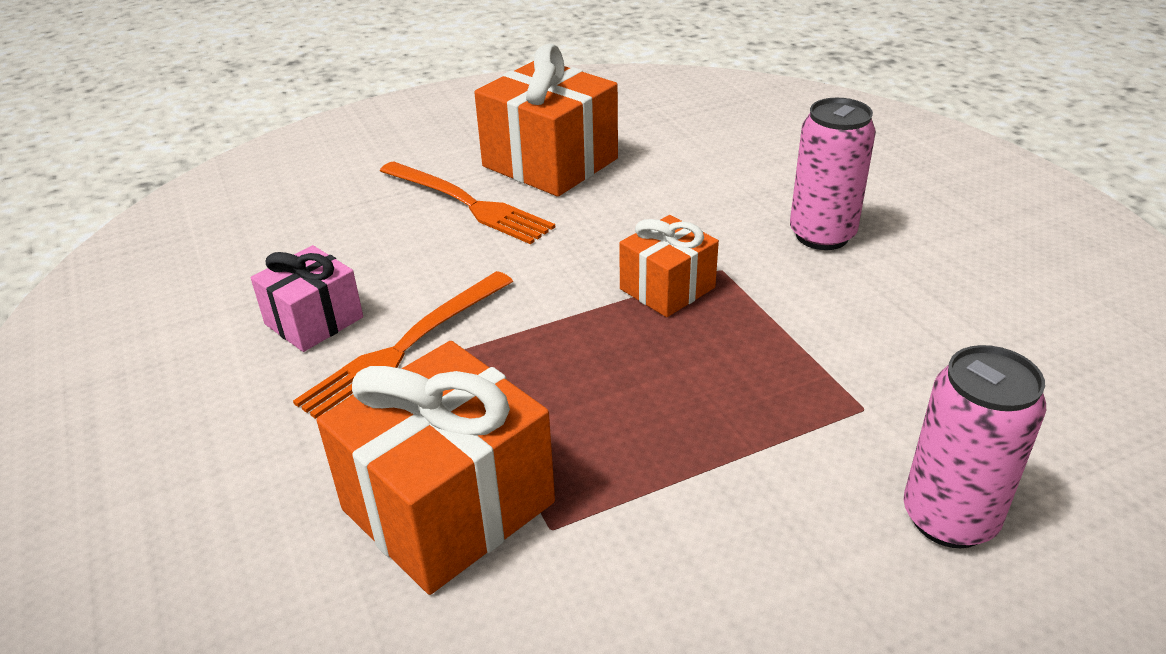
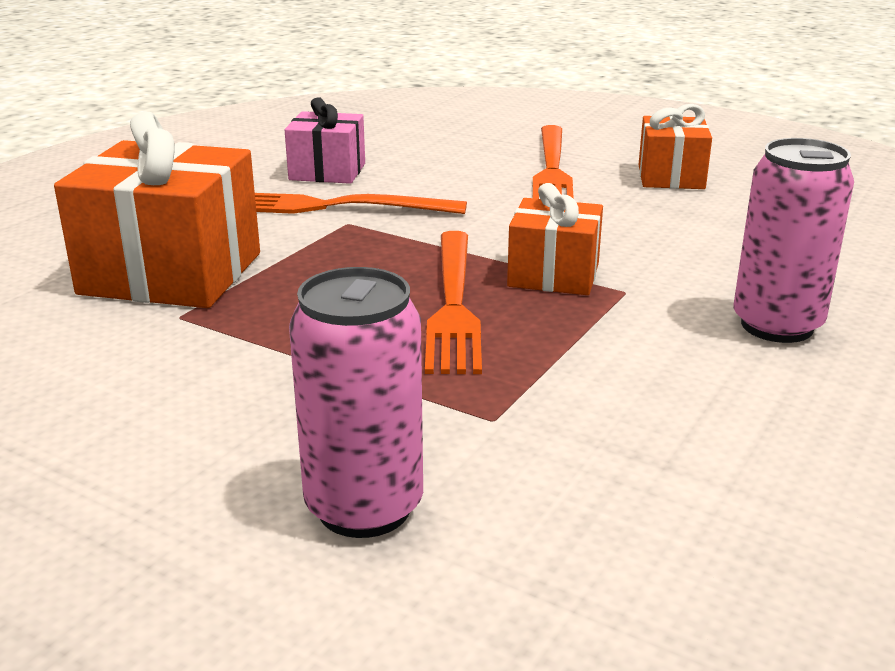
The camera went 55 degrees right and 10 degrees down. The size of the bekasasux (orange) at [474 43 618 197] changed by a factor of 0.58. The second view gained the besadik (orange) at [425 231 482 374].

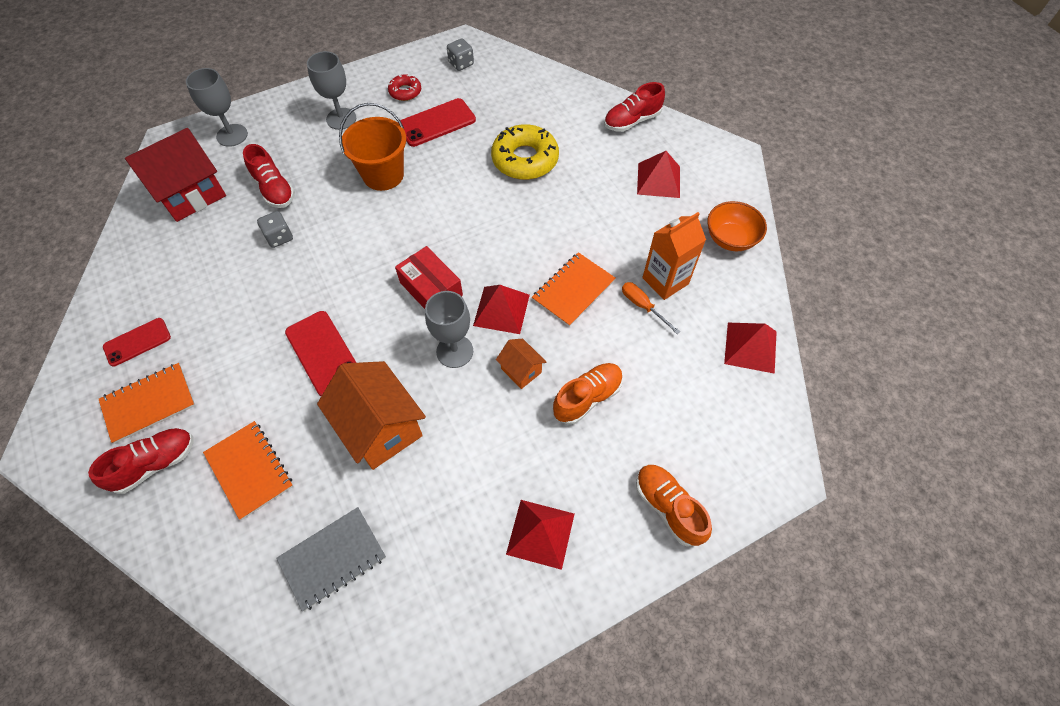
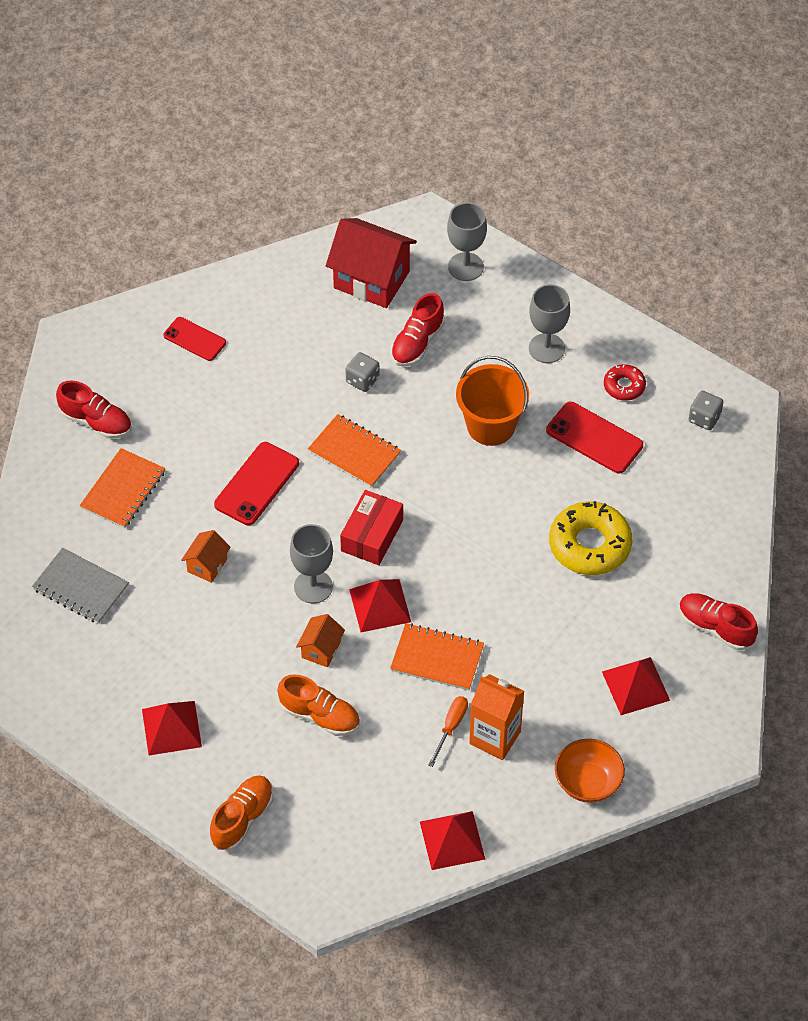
The camera went 65 degrees right and 5 degrees down. The size of the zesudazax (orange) at [317 361 426 470] changed by a factor of 0.50. The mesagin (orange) ended up elsewhere, having gone from [99 363 195 444] to [308 414 401 488].

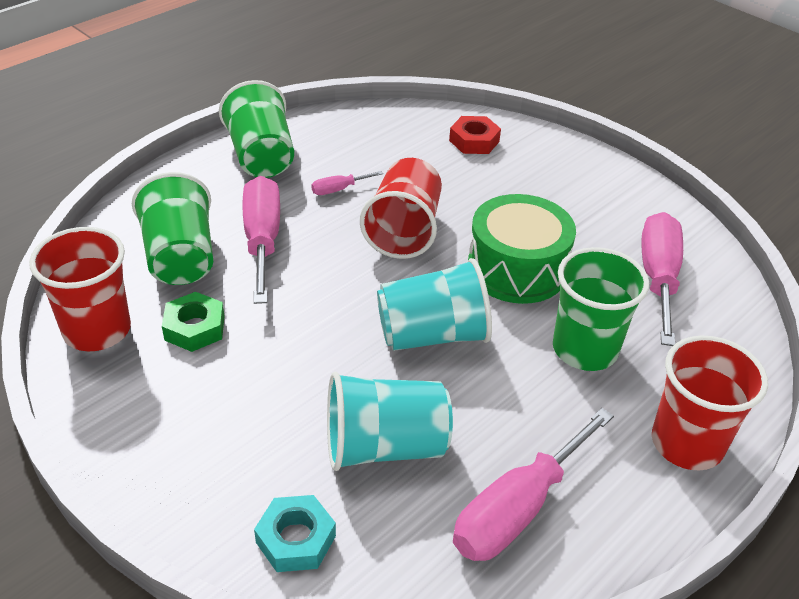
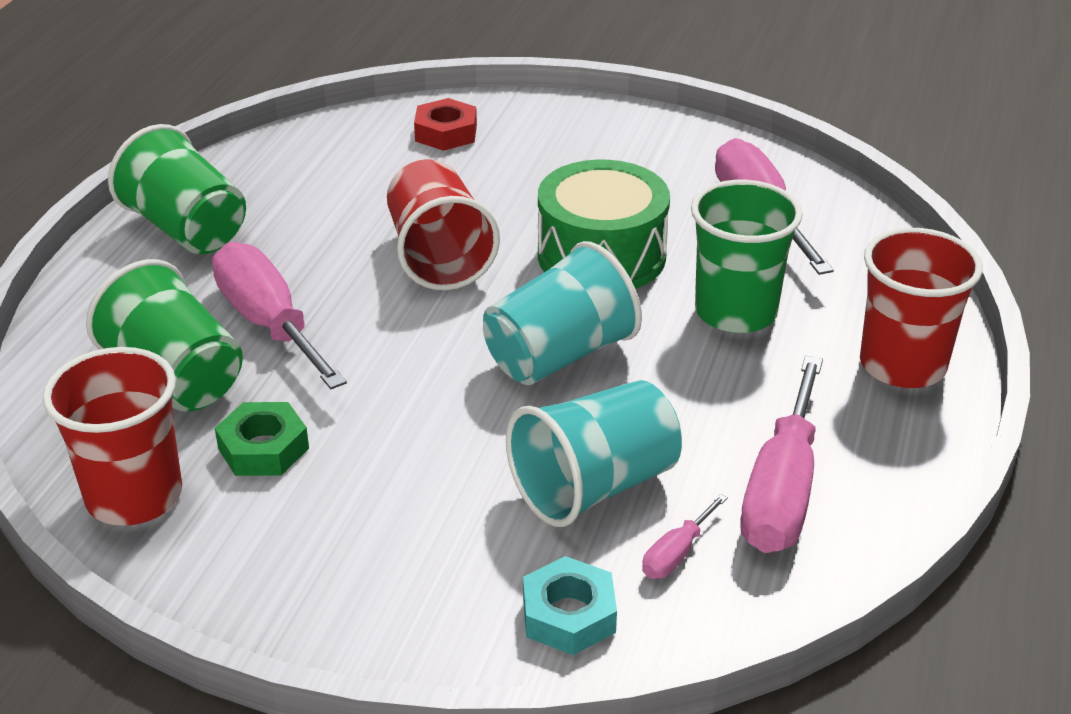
The camera went 25 degrees left and 5 degrees down. The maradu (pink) ended up elsewhere, having gone from [311 171 383 195] to [642 494 728 579].

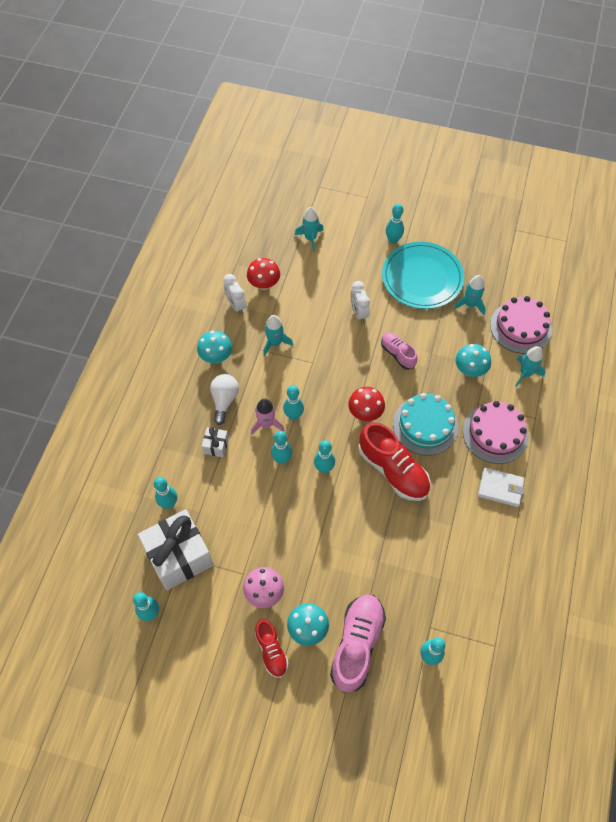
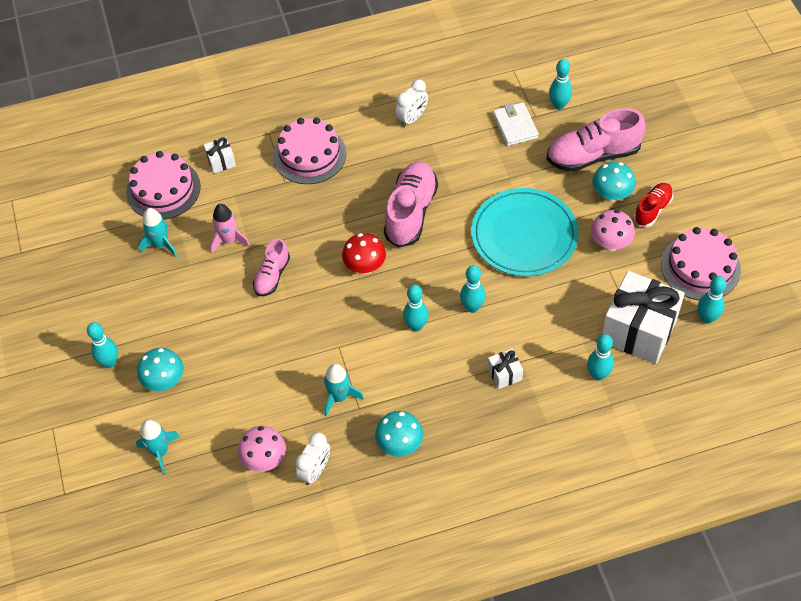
The camera went 120 degrees left and 5 degrees down. The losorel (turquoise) ended up elsewhere, having gone from [382 242 464 309] to [471 188 579 277]. What was the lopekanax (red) at [247 258 280 290] turned into the lopekanax (pink) at [238 426 286 472]. The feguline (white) ended up elsewhere, having gone from [350 281 370 323] to [395 80 428 127]. The lopekanax (turquoise) ended up elsewhere, having gone from [455 344 491 377] to [137 348 184 391]. Where the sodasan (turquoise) stood at [516 346 546 387], the bekasasux (white) came to stand at [204 137 236 173]. The second view lost the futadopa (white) at [210 374 239 425]. The second view lost the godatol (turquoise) at [393 393 458 456]. The sodasan (pink) ended up elsewhere, having gone from [251 399 284 435] to [210 204 250 254]. What was the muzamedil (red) at [359 422 431 501] turned into the muzamedil (pink) at [384 161 438 248]. The second view lost the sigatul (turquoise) at [314 440 335 473]. The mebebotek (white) ended up elsewhere, having gone from [478 467 524 507] to [493 102 539 146]. The second view gained the godatol (pink) at [661 227 741 300].

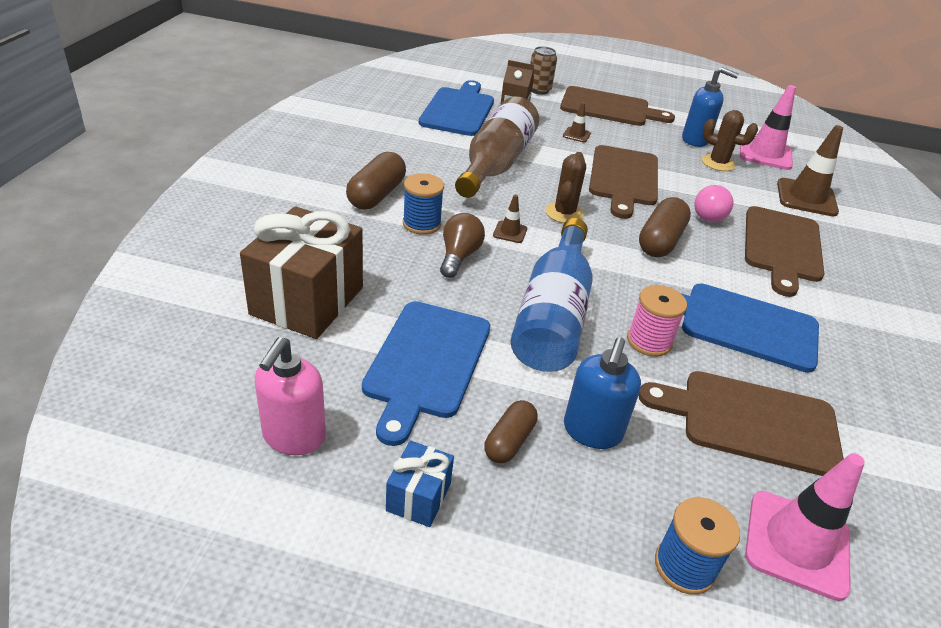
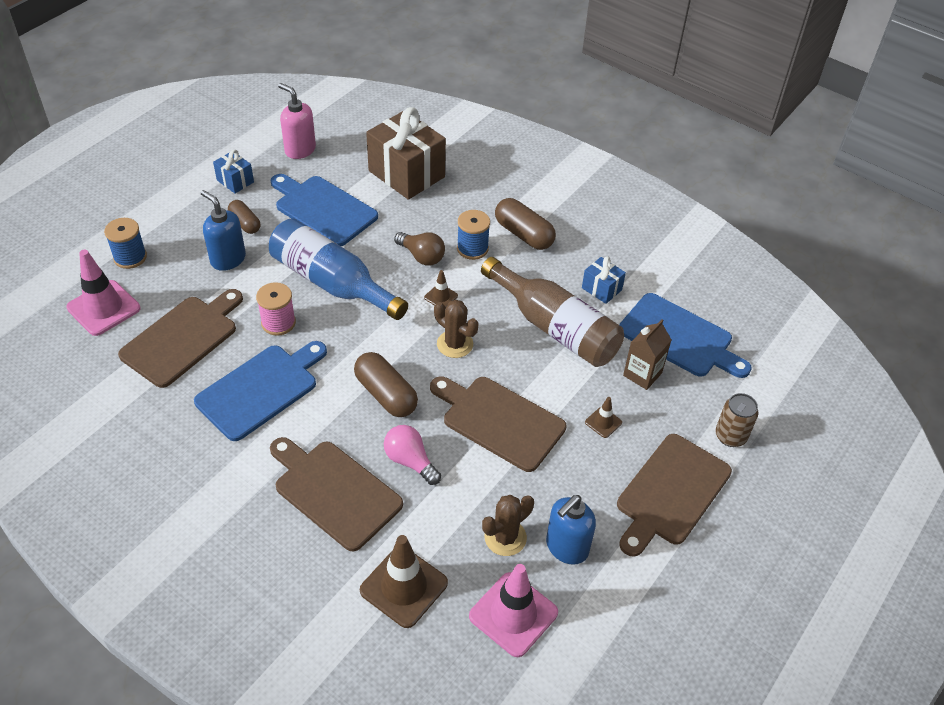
The camera went 115 degrees right and 10 degrees up. The second view gained the bekasasux (blue) at [582 257 626 304].

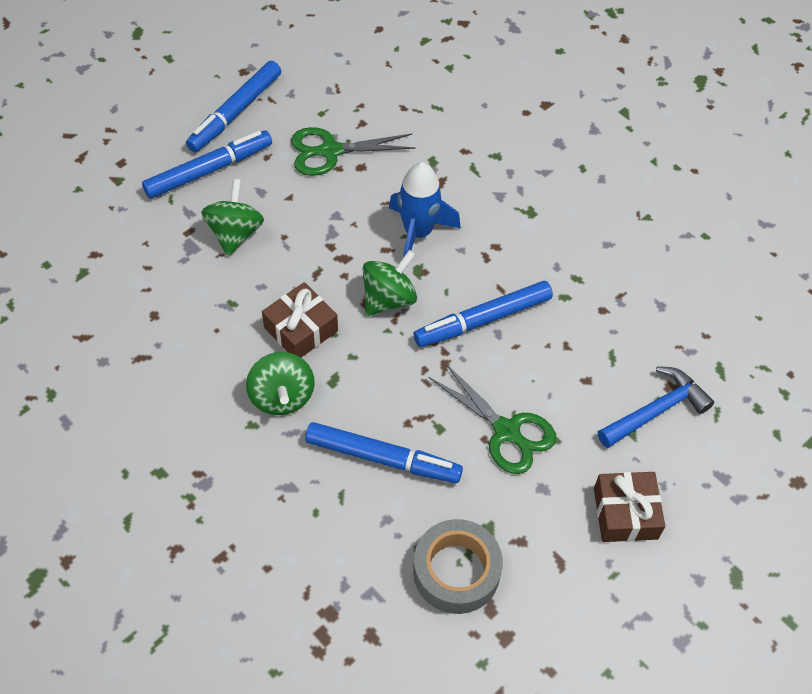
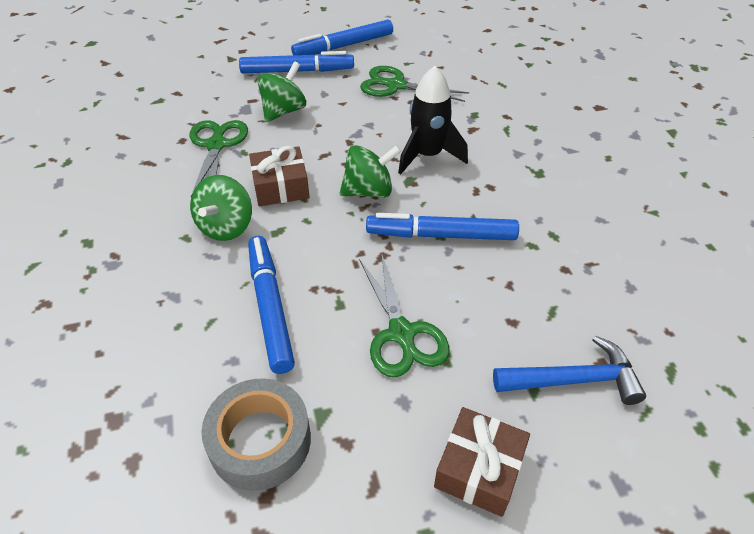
The camera went 30 degrees right and 10 degrees down. What was the sodasan (blue) at [389 162 461 257] turned into the sodasan (black) at [398 66 468 175]. The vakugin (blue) at [305 422 463 483] ended up facing another way, 150 degrees counterclockwise from before. The second view gained the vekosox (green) at [190 120 248 197].

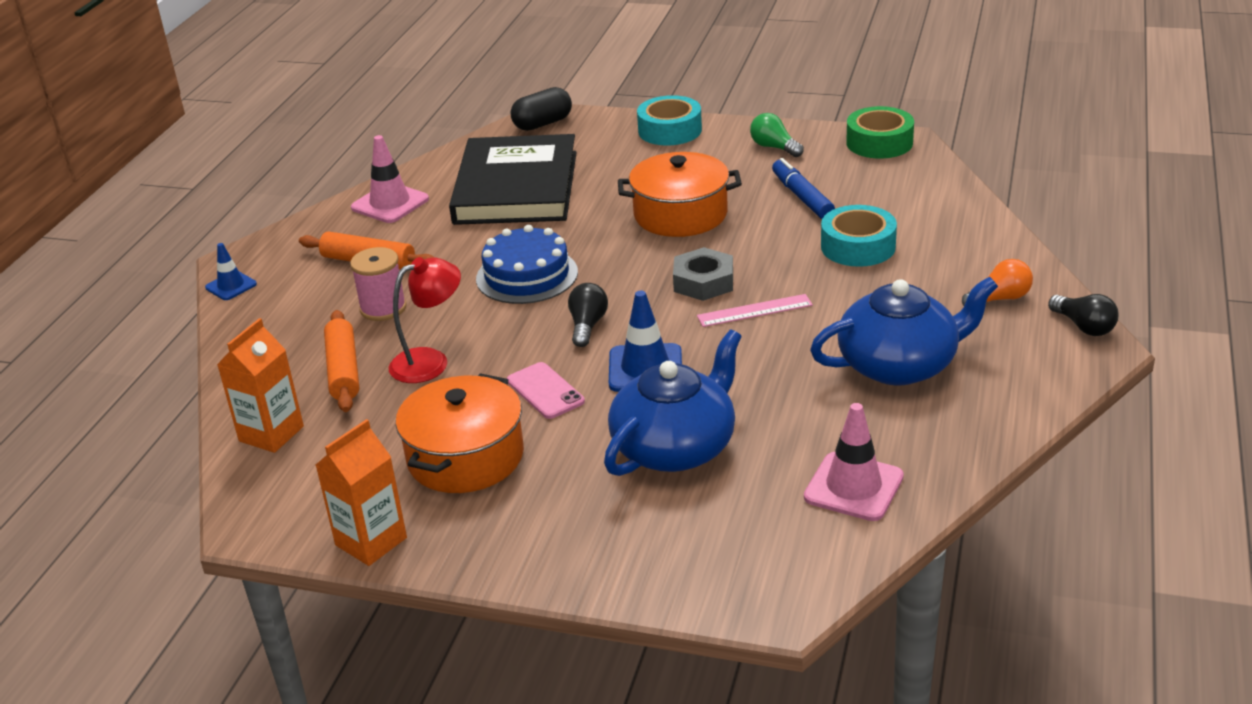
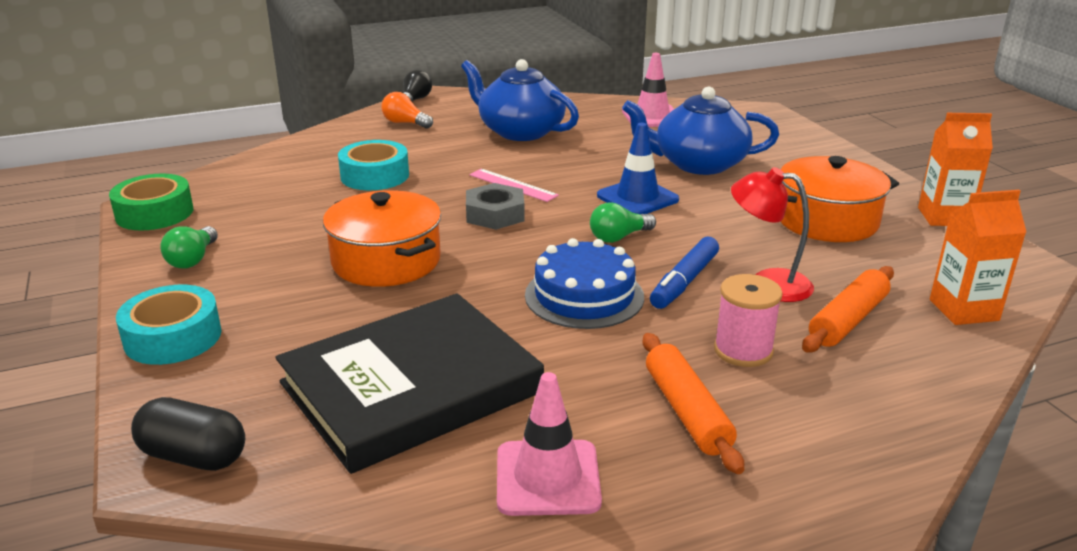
The camera went 130 degrees left and 5 degrees down. The vakugin (blue) ended up elsewhere, having gone from [772 158 835 219] to [650 237 719 309]. The second view lost the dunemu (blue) at [205 243 257 300]. What was the futadopa (black) at [568 283 608 347] turned into the futadopa (green) at [590 202 656 243]. The second view lost the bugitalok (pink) at [507 362 585 419].

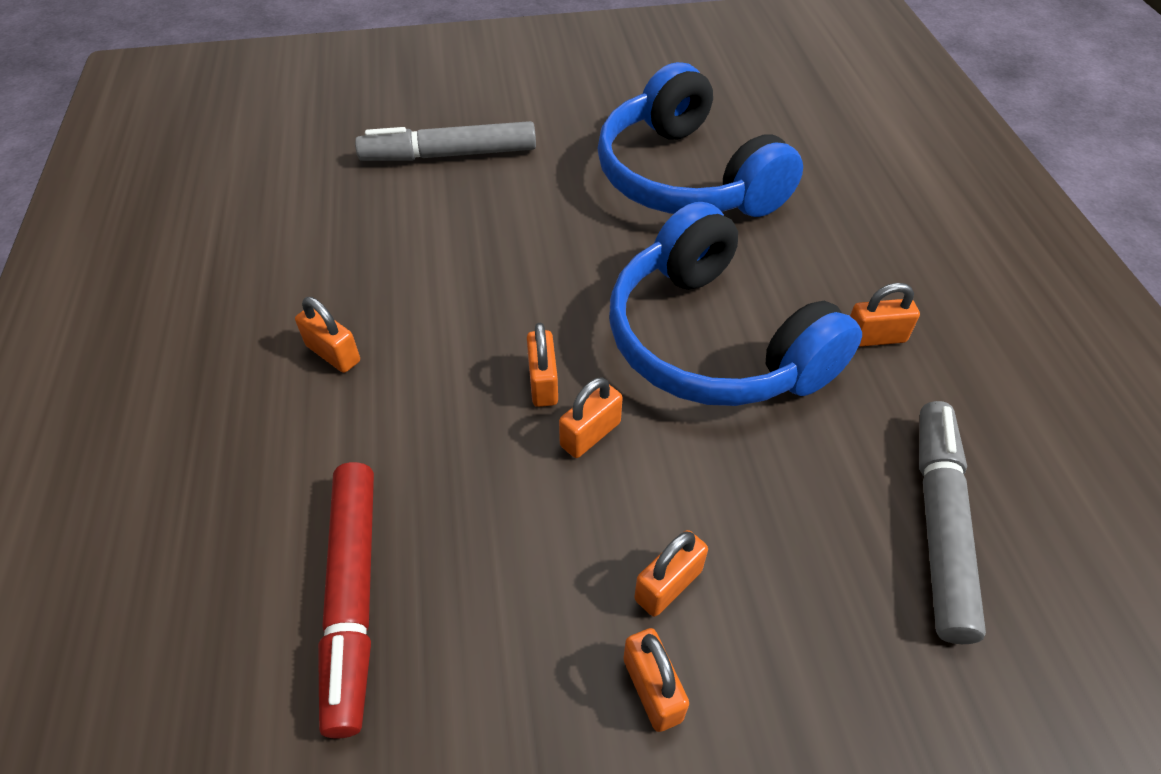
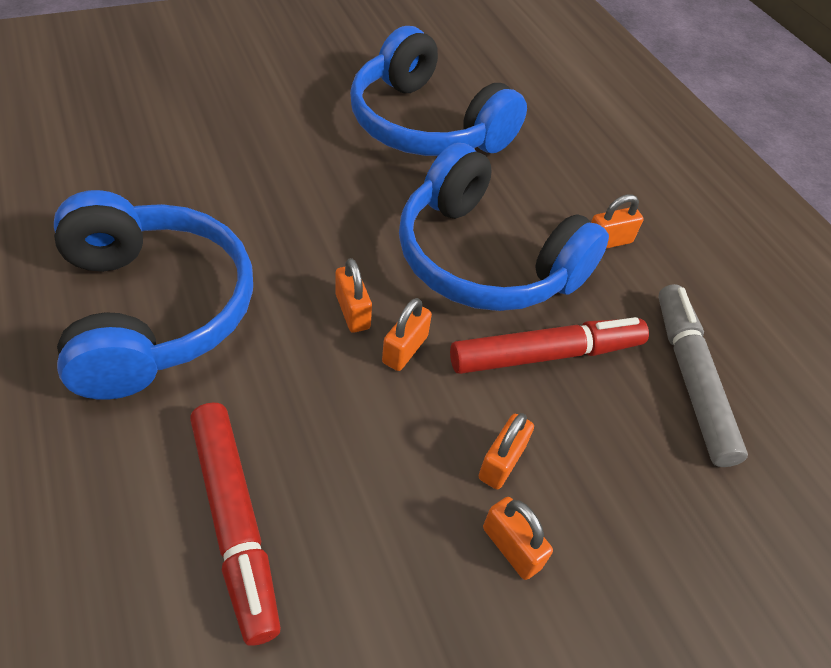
The camera went 20 degrees left and 0 degrees up. The second view lost the vakugin (grey) at [355 121 536 161]. Where the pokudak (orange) stood at [295 297 360 373], the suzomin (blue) came to stand at [54 190 253 400]. The second view gained the vakugin (red) at [450 317 649 374].

